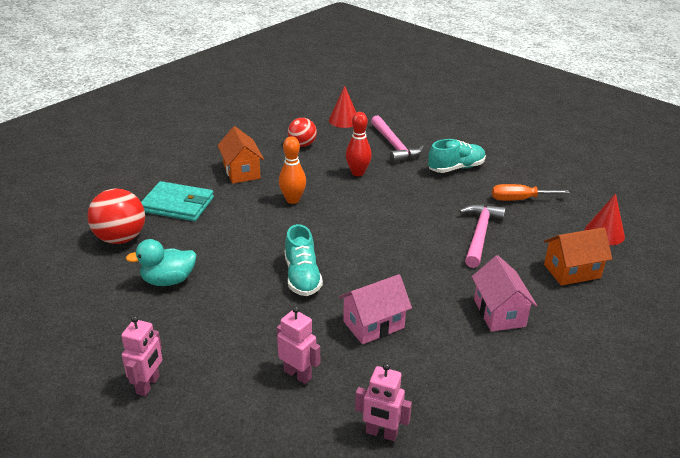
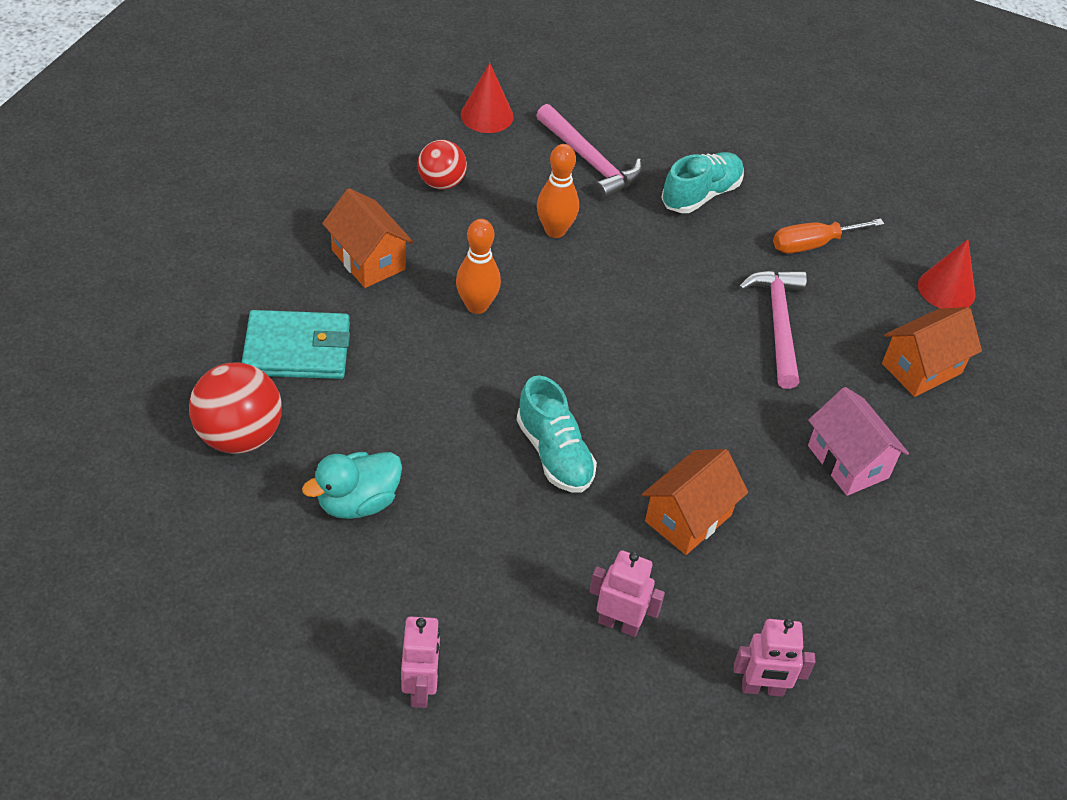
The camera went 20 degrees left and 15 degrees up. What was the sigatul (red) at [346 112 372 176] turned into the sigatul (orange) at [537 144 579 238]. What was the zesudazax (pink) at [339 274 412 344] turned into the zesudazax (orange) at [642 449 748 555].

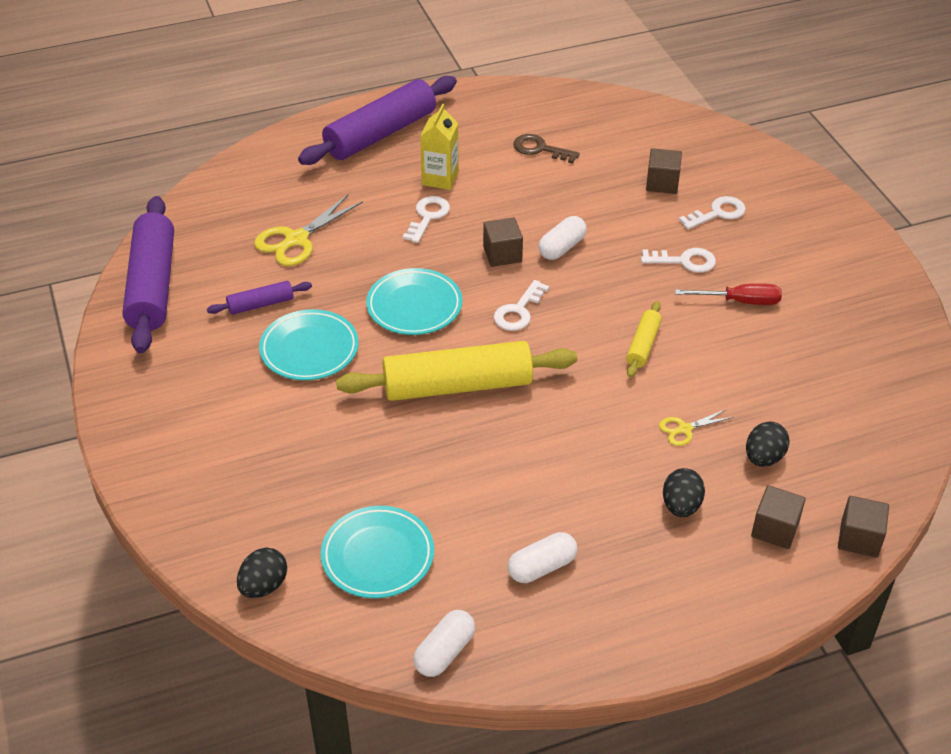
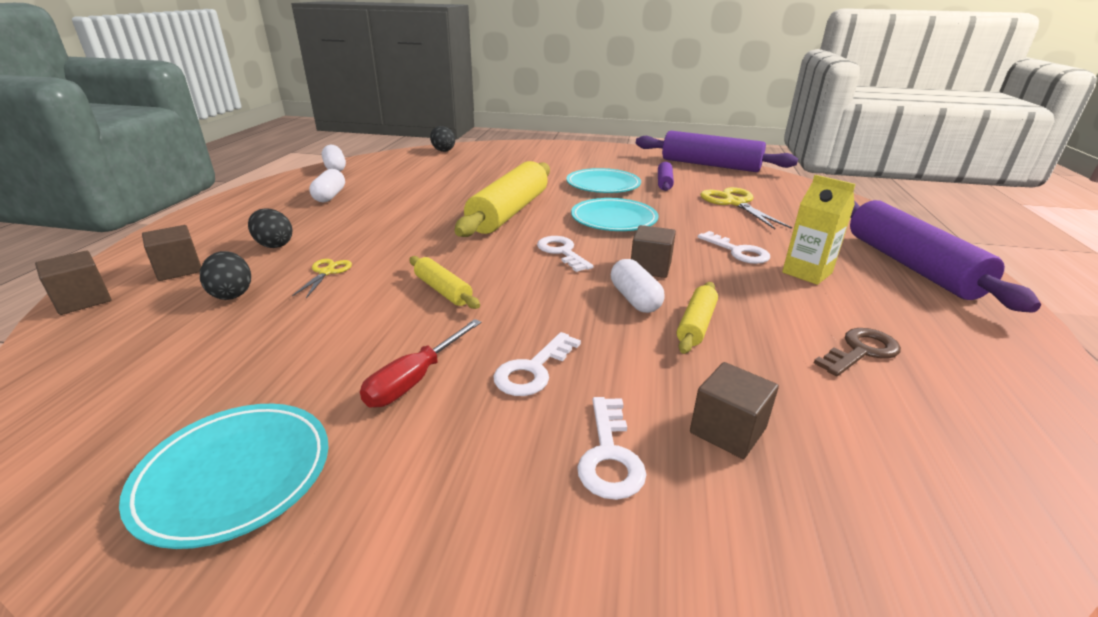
The camera went 120 degrees right and 15 degrees down. The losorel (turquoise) ended up elsewhere, having gone from [321 506 434 598] to [119 404 328 549]. The second view gained the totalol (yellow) at [677 282 718 354].

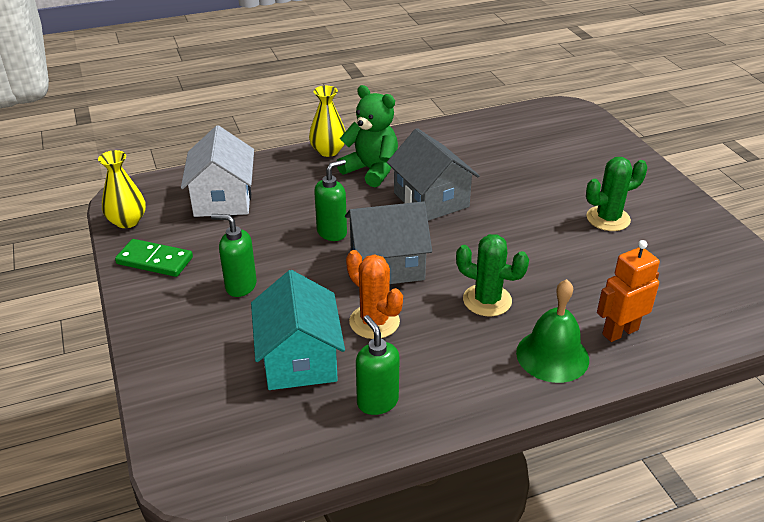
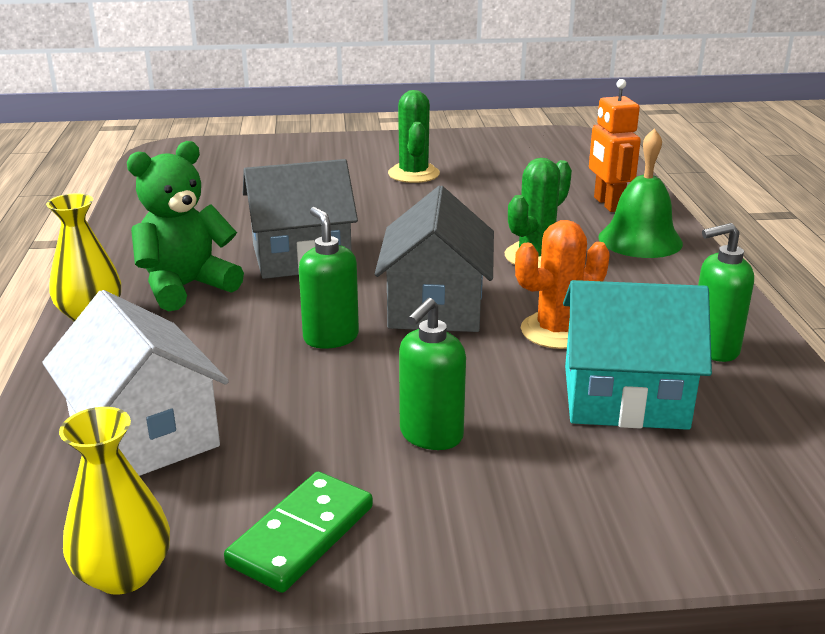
The camera went 75 degrees left and 10 degrees down. The zesudazax (white) at [181 125 254 217] ended up facing another way, 45 degrees clockwise from before.

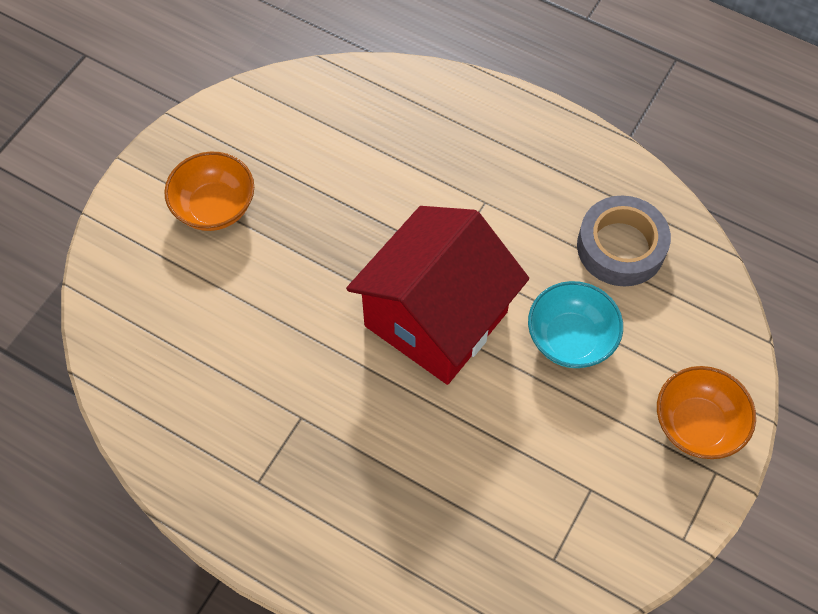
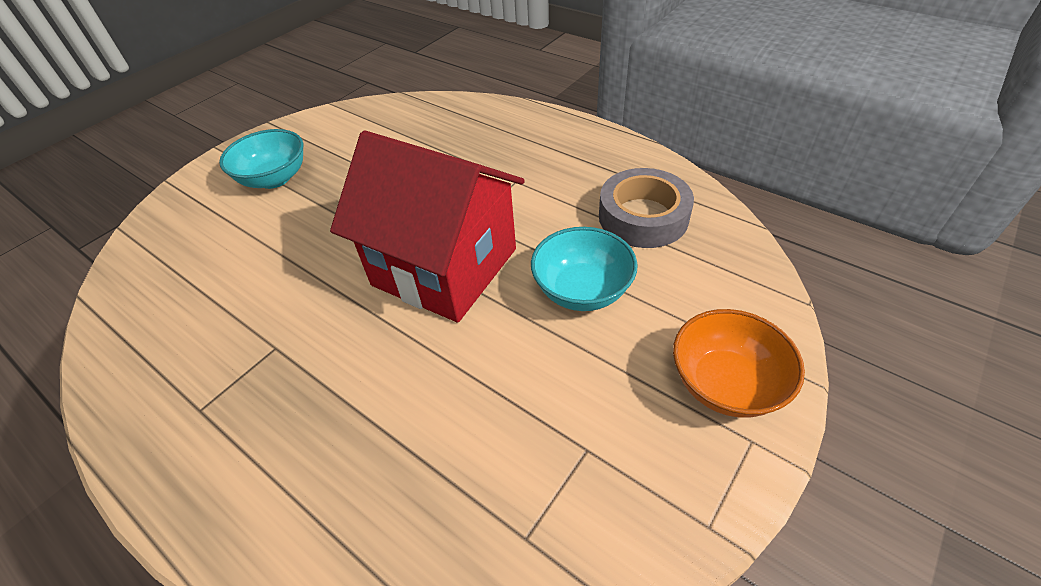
The camera went 10 degrees right and 15 degrees down. What was the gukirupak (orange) at [164 152 254 231] turned into the gukirupak (turquoise) at [219 129 303 189]. The zesudazax (red) at [346 206 529 385] ended up facing another way, 75 degrees clockwise from before.

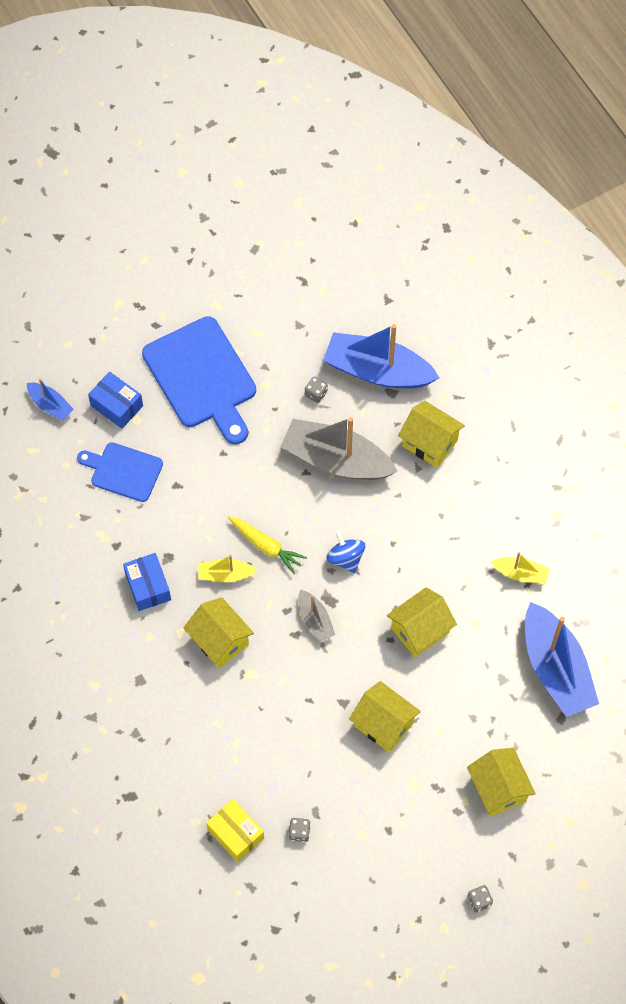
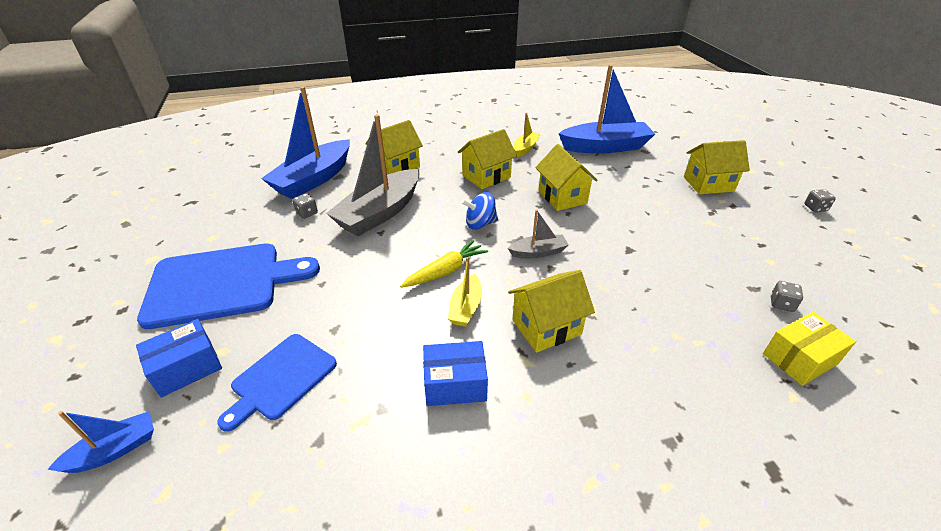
The camera went 75 degrees left and 25 degrees down. The zesudazax (yellow) ended up elsewhere, having gone from [349 681 421 753] to [458 129 517 189].

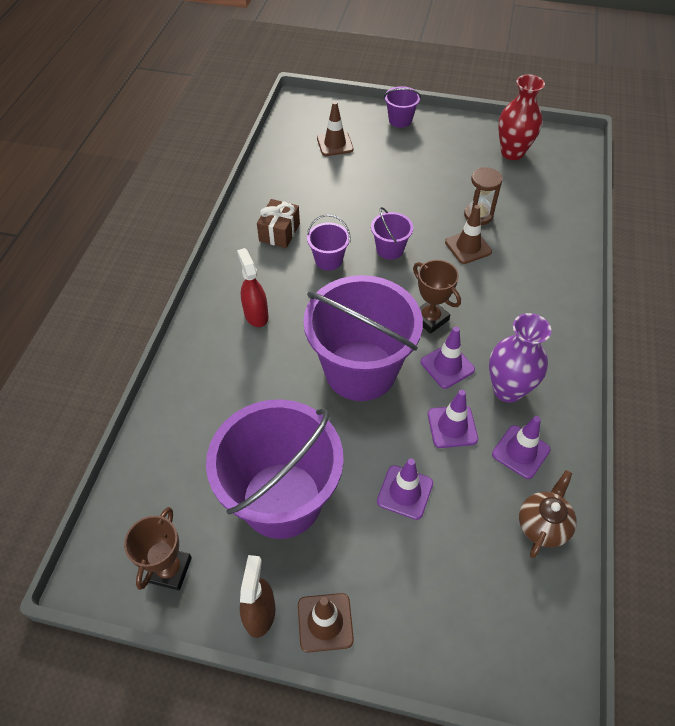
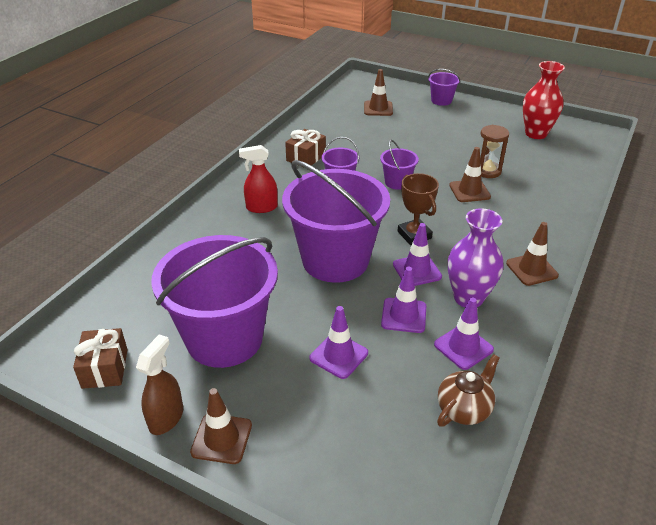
The camera went 15 degrees right and 15 degrees down. The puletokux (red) at [237 248 269 327] ended up facing another way, 90 degrees counterclockwise from before. Where the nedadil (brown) stood at [124 507 192 590], the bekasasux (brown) came to stand at [73 328 128 389]. The second view gained the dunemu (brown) at [506 222 559 286].

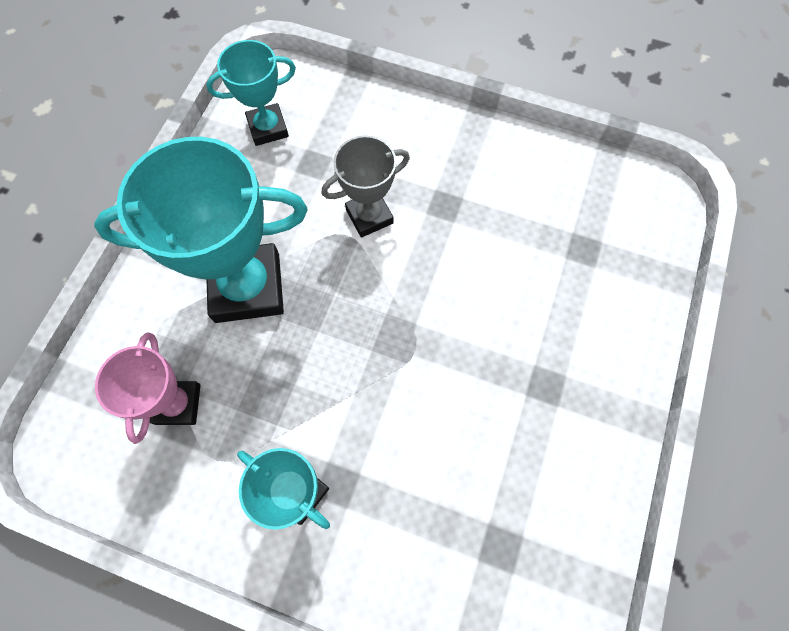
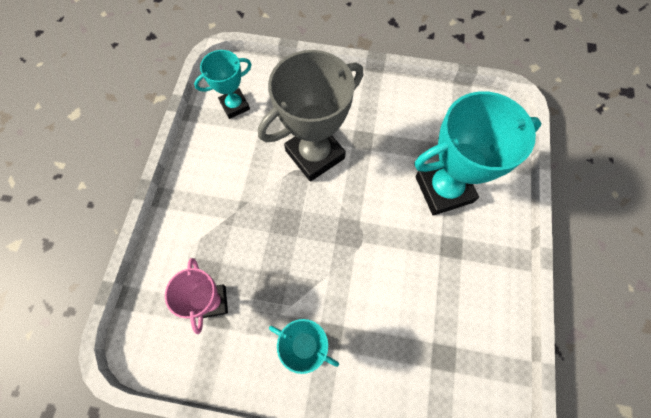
The camera went 10 degrees left and 0 degrees up. The size of the nedadil (grey) at [321 135 410 238] changed by a factor of 1.78. The nedadil (turquoise) ended up elsewhere, having gone from [94 137 308 323] to [414 91 541 216].

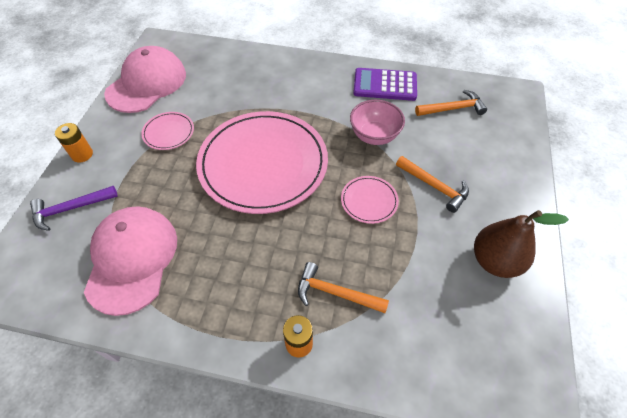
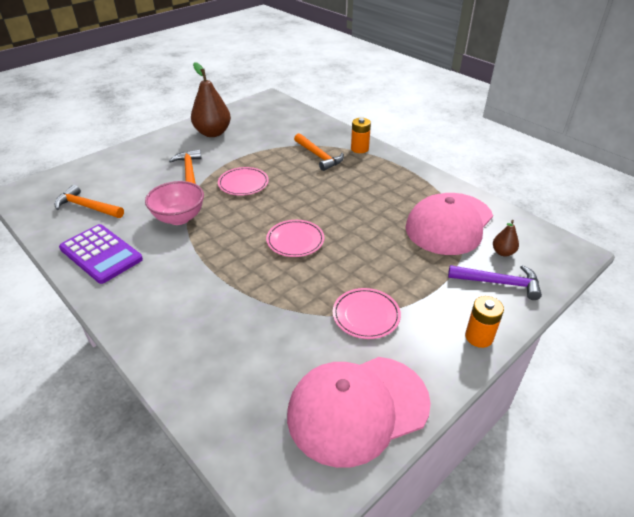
The camera went 145 degrees left and 15 degrees down. The size of the losorel (pink) at [196 111 328 214] changed by a factor of 0.42. The second view gained the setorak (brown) at [493 220 519 256].

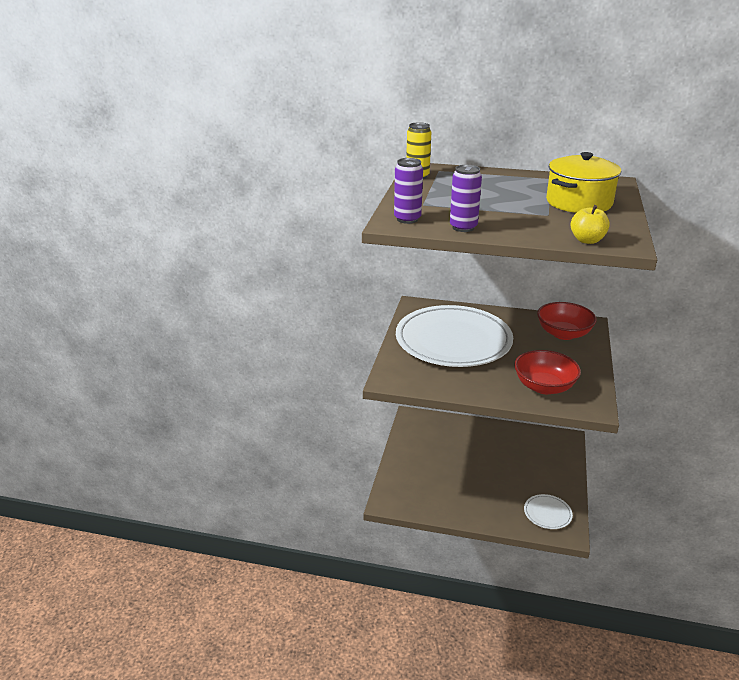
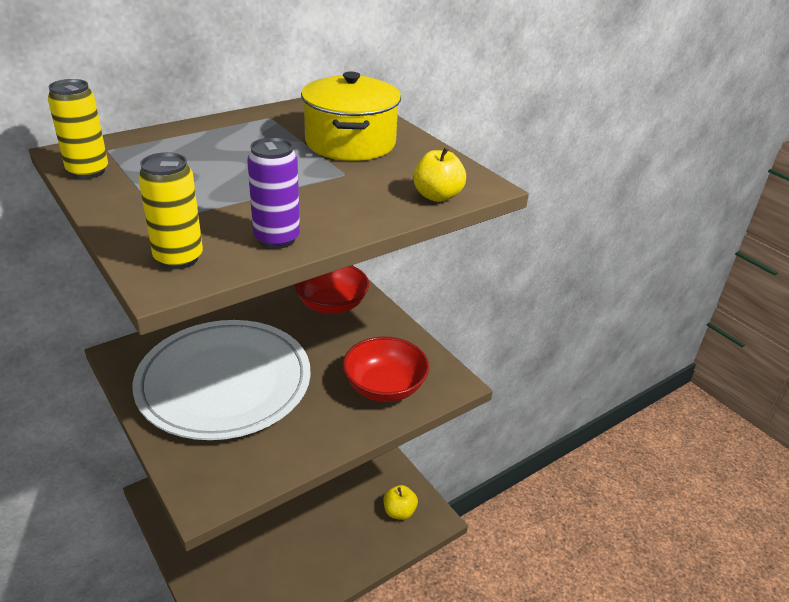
The camera went 50 degrees left and 5 degrees up. What was the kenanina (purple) at [394 158 423 224] turned into the kenanina (yellow) at [138 152 203 269]. Where the losorel (white) stood at [524 494 573 529], the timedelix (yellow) came to stand at [384 485 418 520].

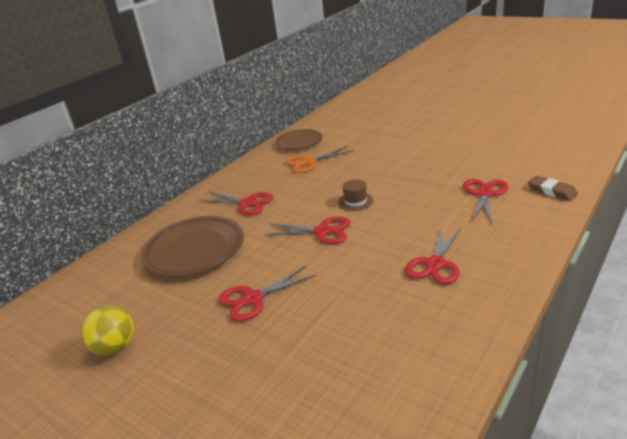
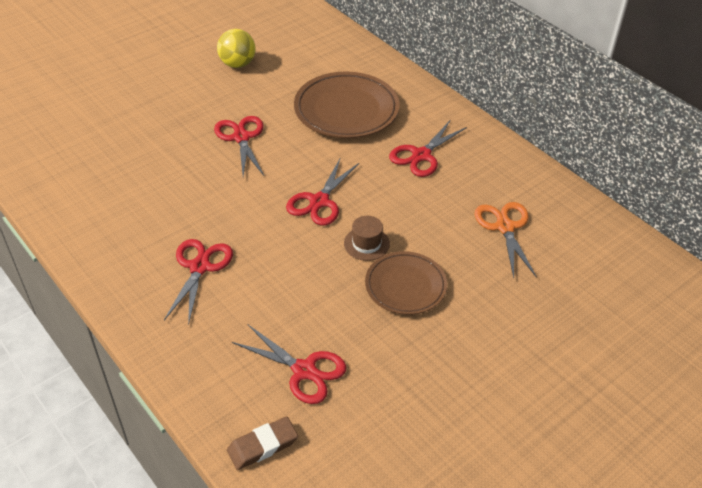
The camera went 100 degrees right and 15 degrees up. The losorel (brown) ended up elsewhere, having gone from [275 129 323 150] to [365 251 447 315]. The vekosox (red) at [405 227 461 284] ended up facing another way, 60 degrees clockwise from before.

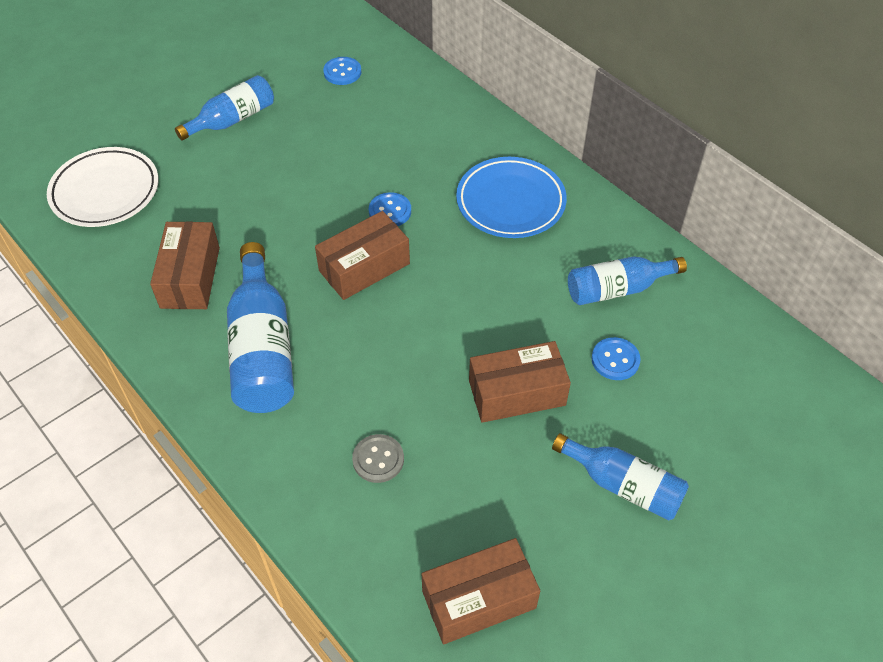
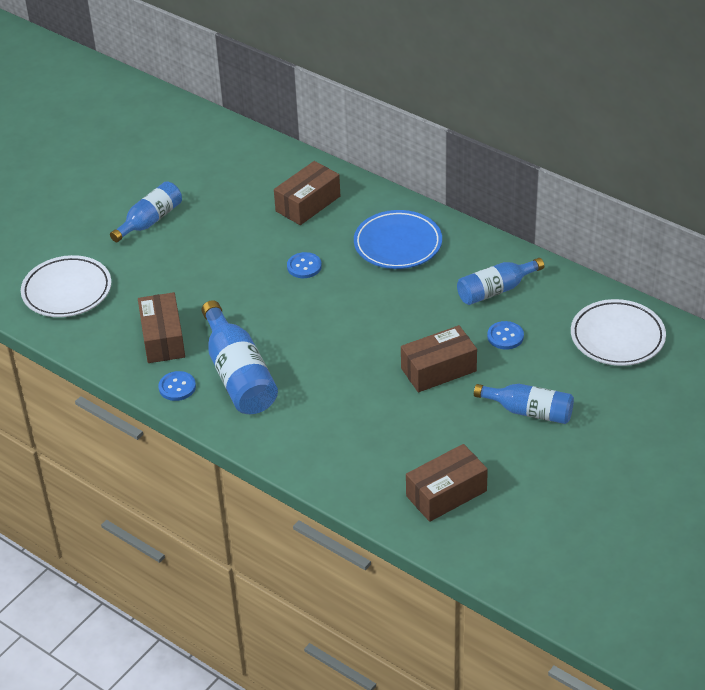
The camera went 10 degrees left and 10 degrees down. The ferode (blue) ended up elsewhere, having gone from [323 57 362 85] to [158 371 196 401]. The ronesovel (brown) ended up elsewhere, having gone from [315 211 410 300] to [274 161 340 225]. The second view lost the ferode (grey) at [352 434 404 483]. The second view gained the losorel (white) at [571 299 666 366].

